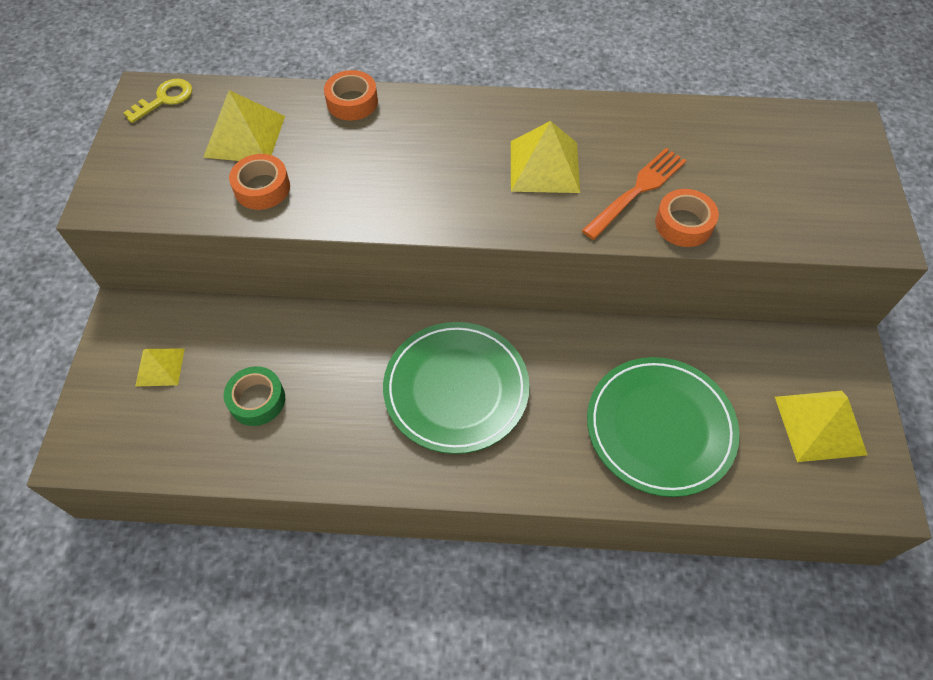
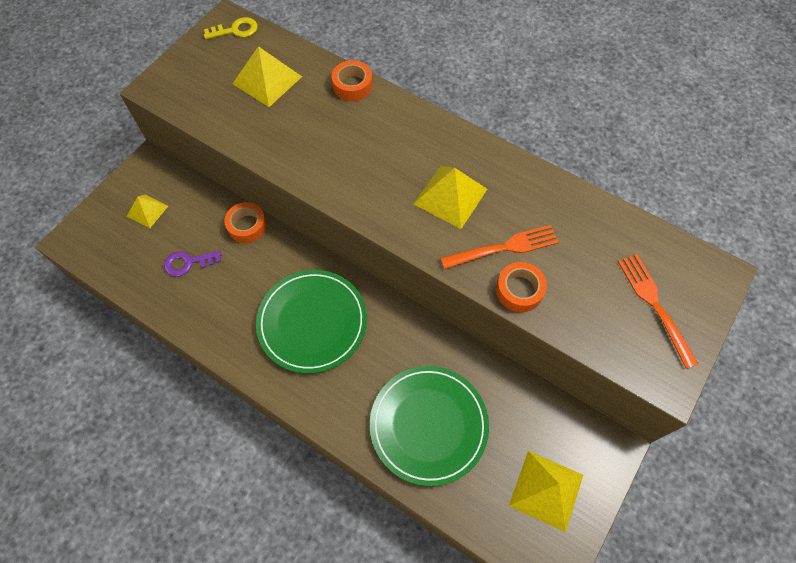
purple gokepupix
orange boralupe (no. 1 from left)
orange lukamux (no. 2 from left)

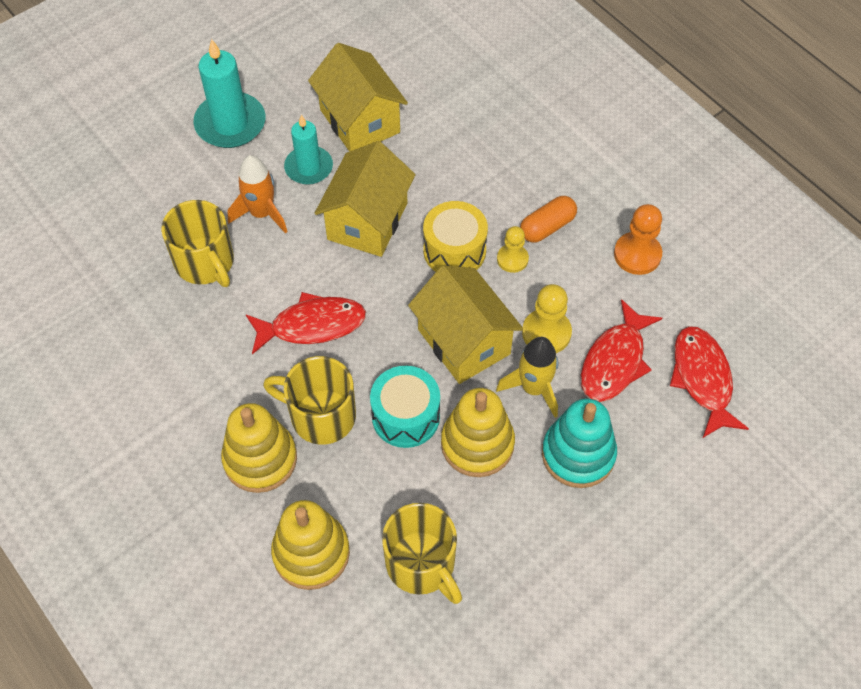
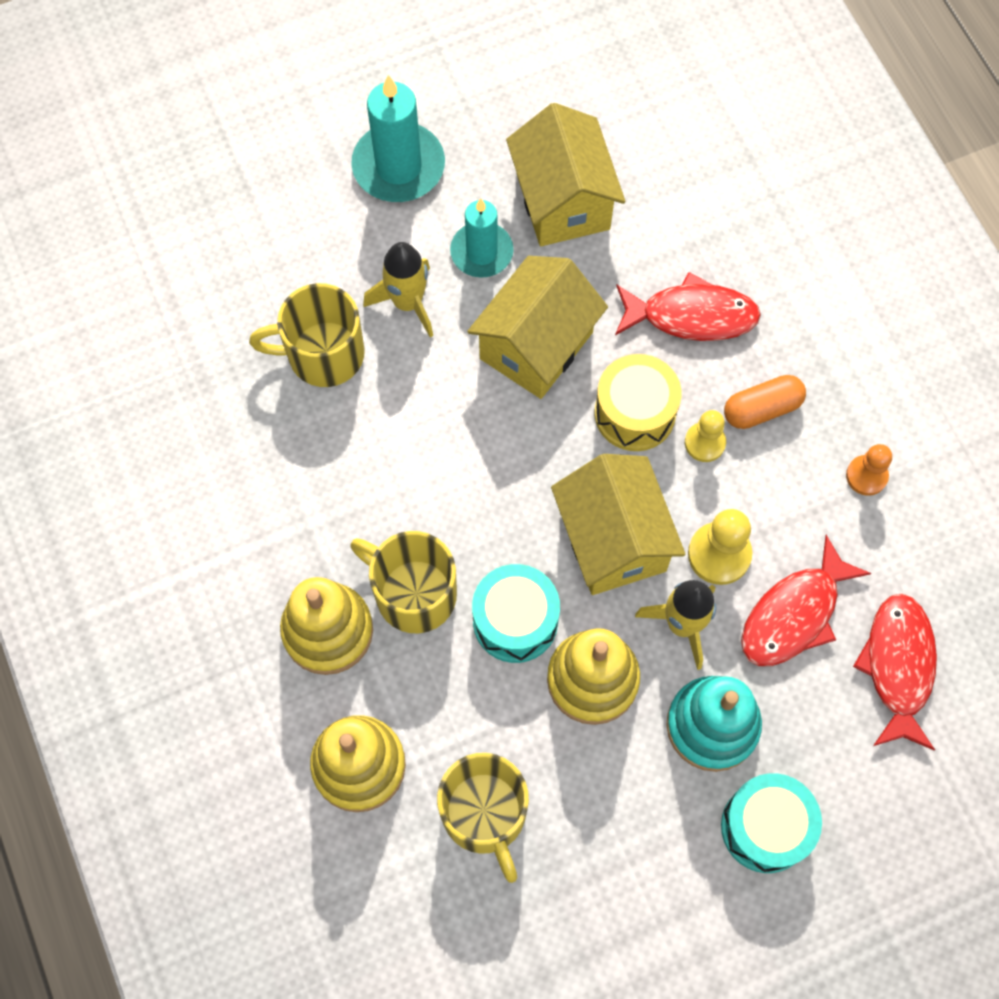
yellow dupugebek (no. 1 from left)
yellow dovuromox (no. 1 from left)
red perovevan (no. 1 from left)
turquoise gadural (no. 2 from left)
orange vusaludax

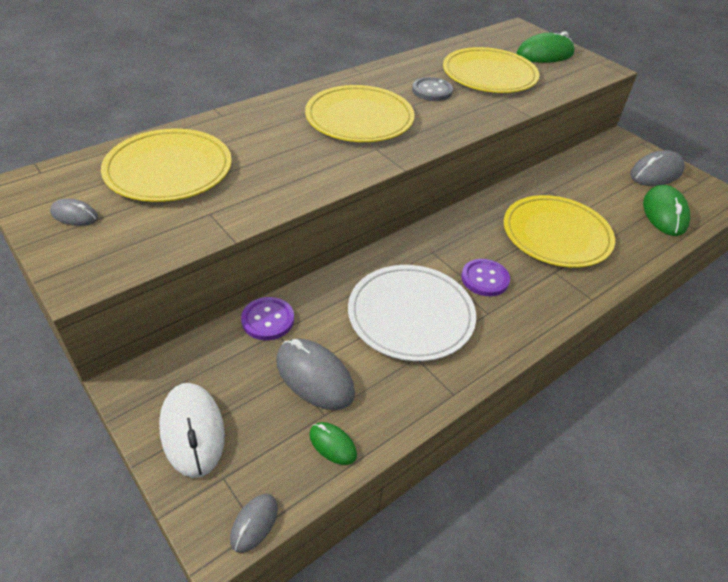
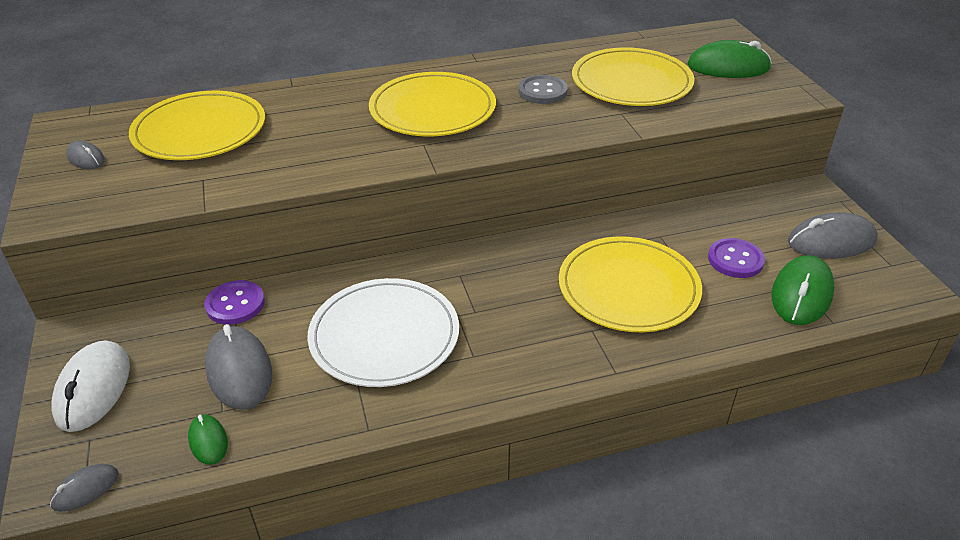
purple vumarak (no. 2 from left)

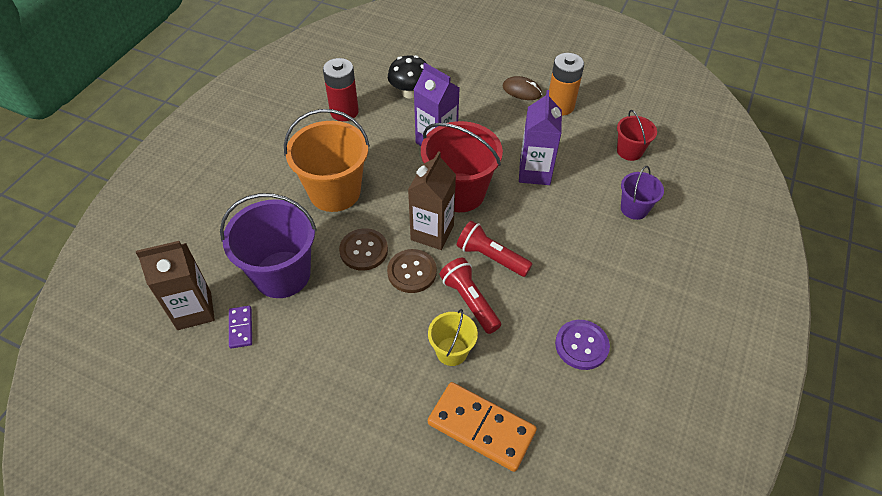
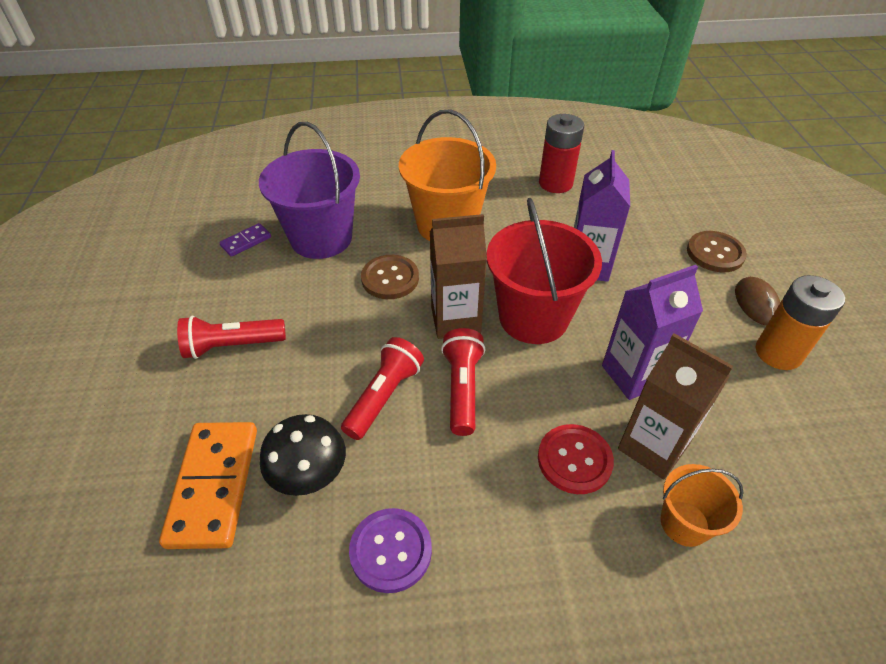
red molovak (no. 1 from left)
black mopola
red vumarak
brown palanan (no. 2 from left)
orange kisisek (no. 2 from left)
brown vumarak (no. 2 from left)
yellow kisisek
red kisisek (no. 2 from left in the first image)

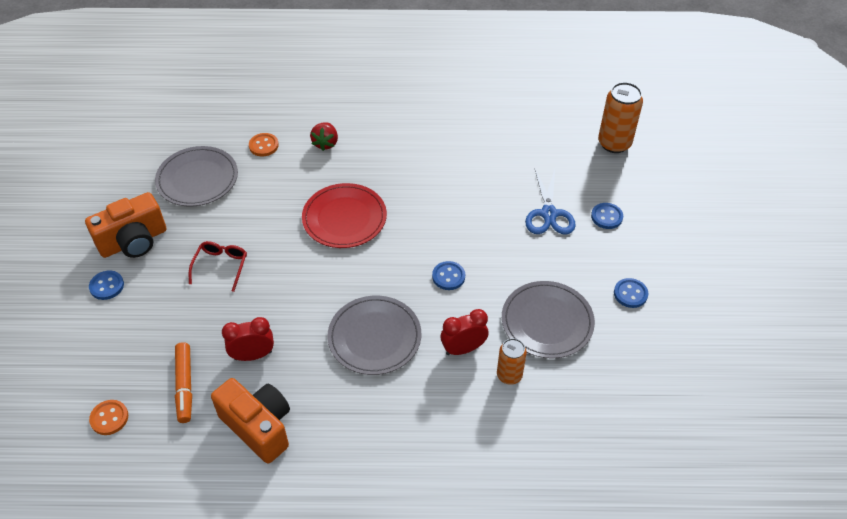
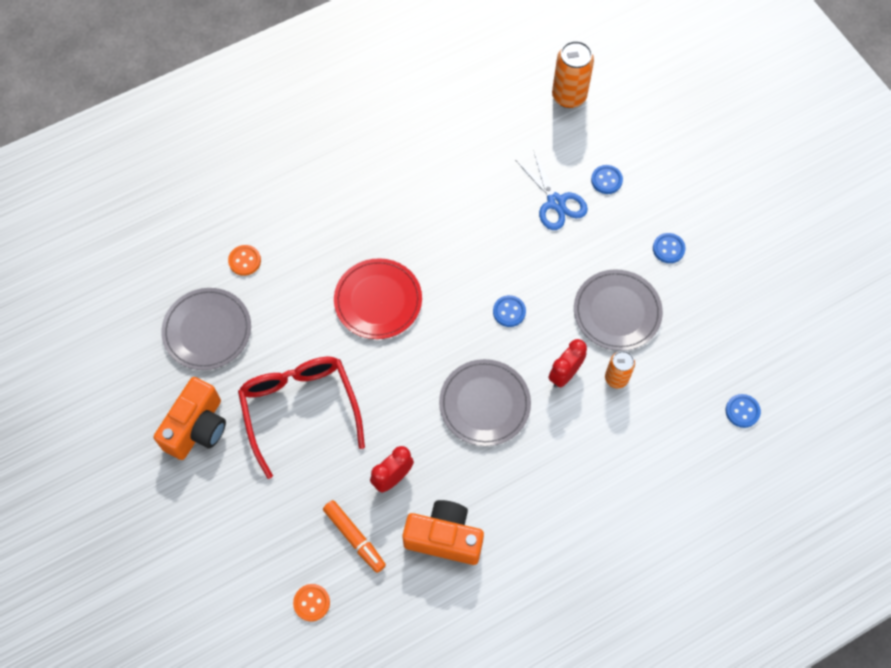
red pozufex
blue vumarak (no. 4 from left)
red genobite

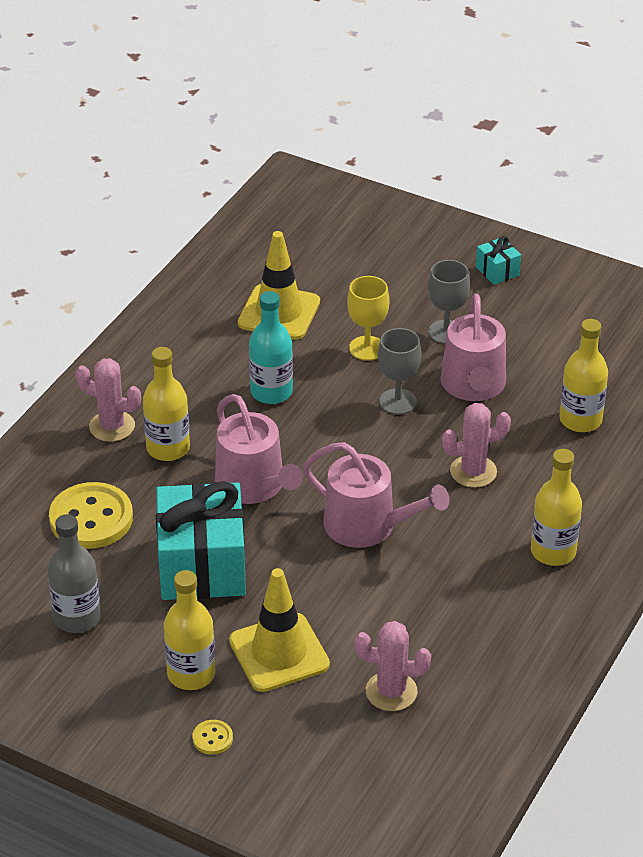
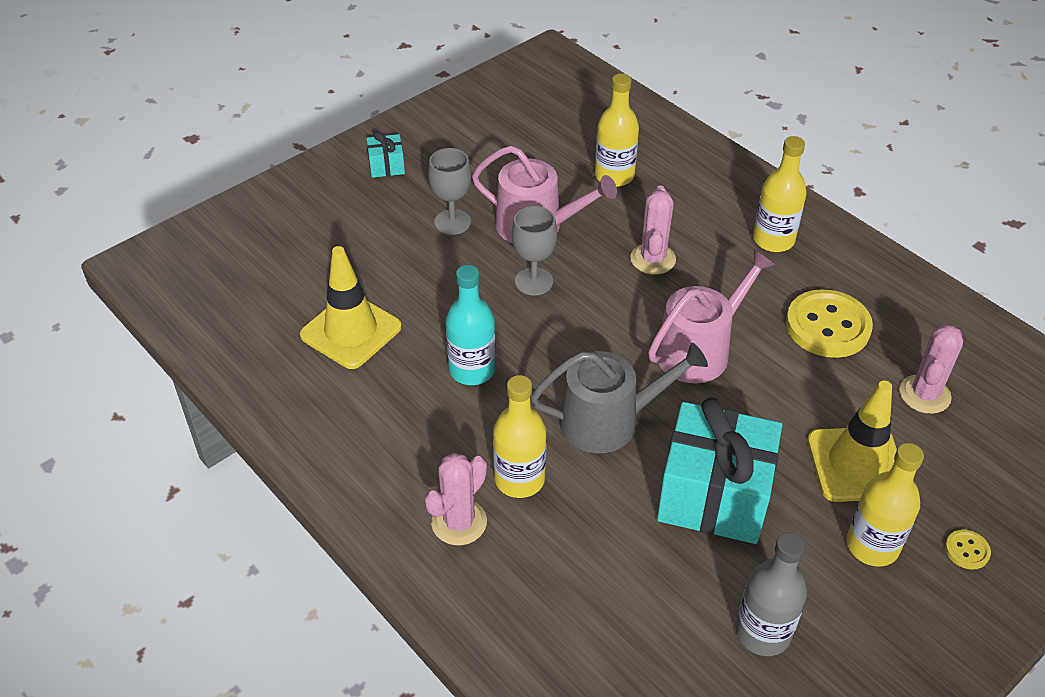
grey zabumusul
yellow vumarak (no. 1 from left)
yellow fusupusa

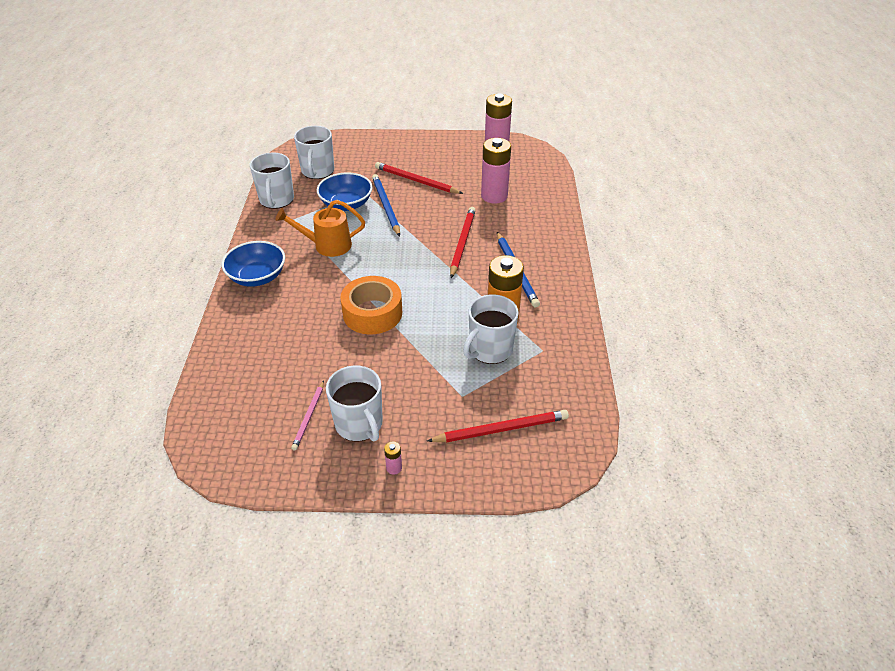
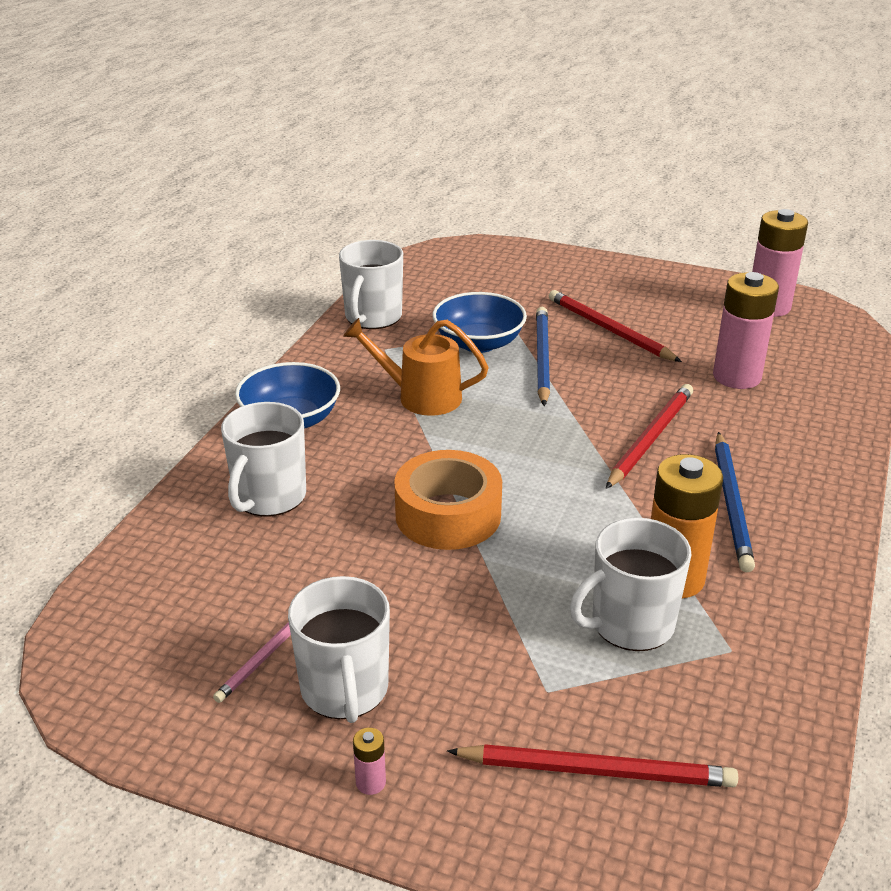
white dupugebek (no. 1 from left)

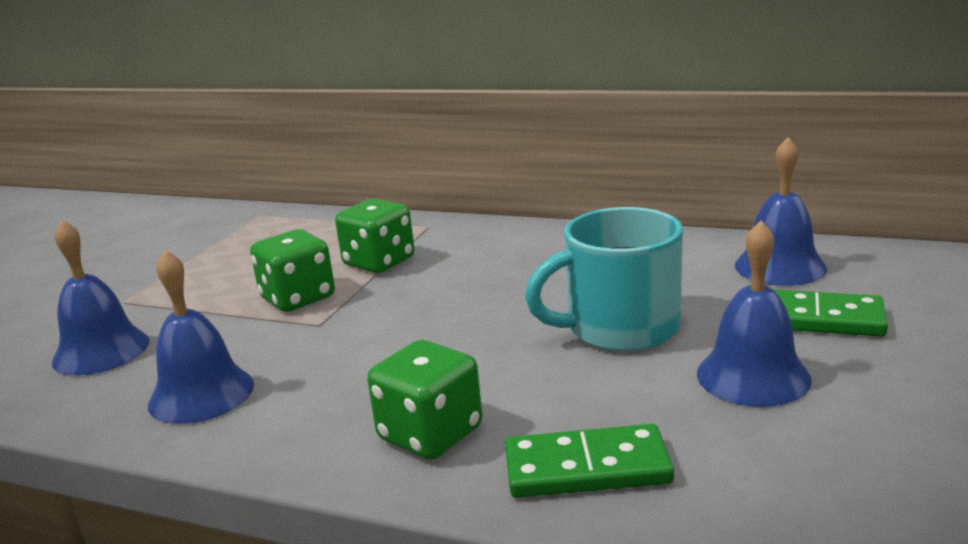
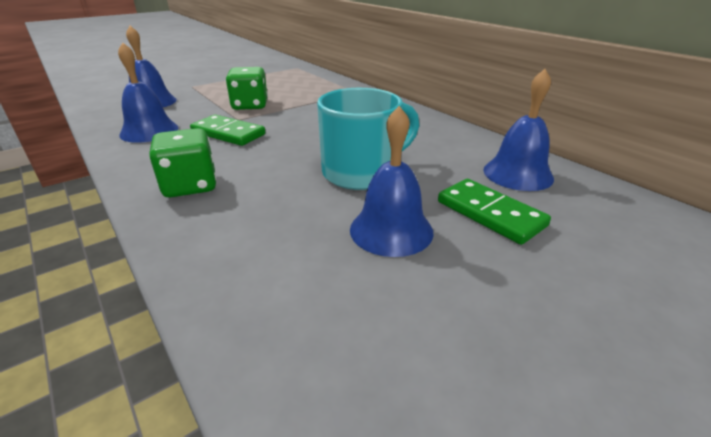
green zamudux (no. 1 from left)
turquoise dupugebek
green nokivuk (no. 2 from left in the first image)

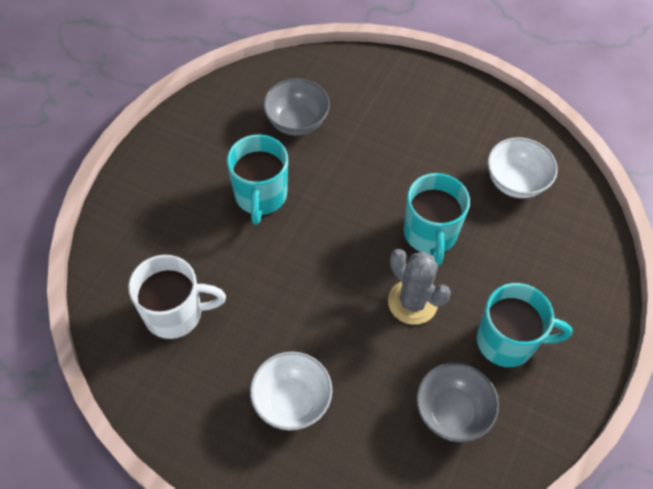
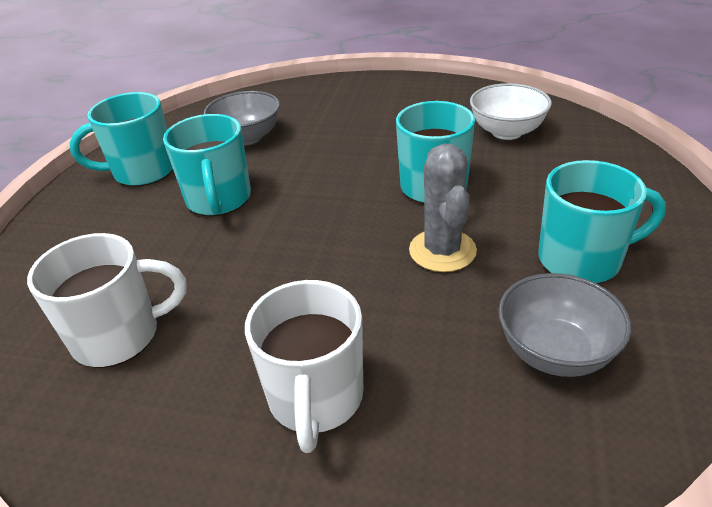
turquoise dupugebek (no. 1 from left)
white dupugebek (no. 2 from left)
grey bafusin

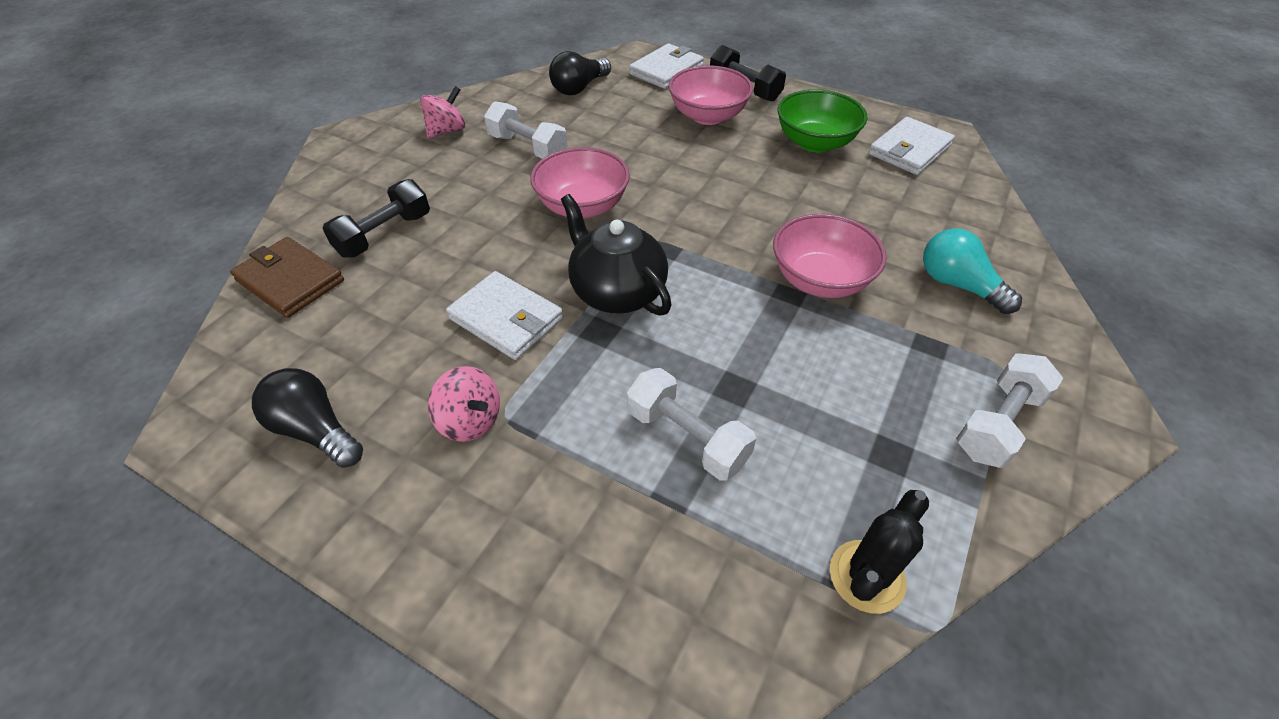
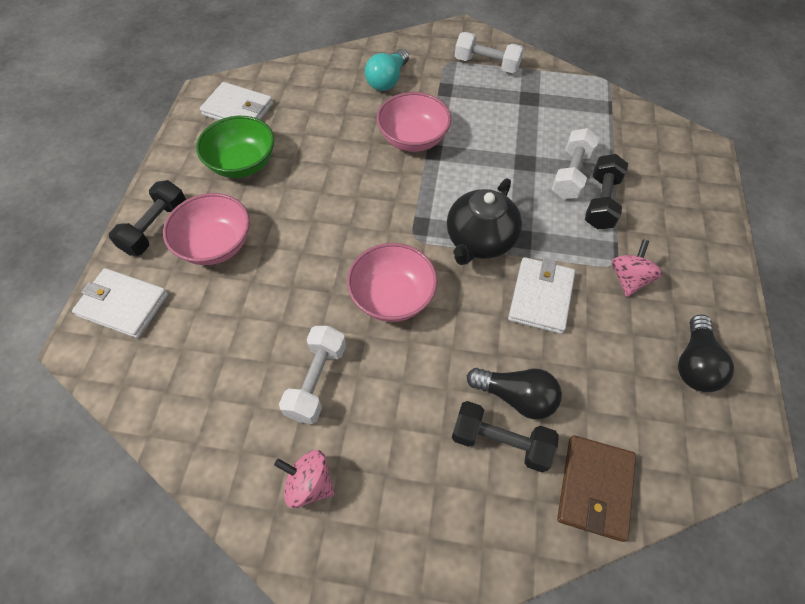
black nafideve (no. 1 from left)
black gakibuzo (no. 3 from left)
black bafusin

